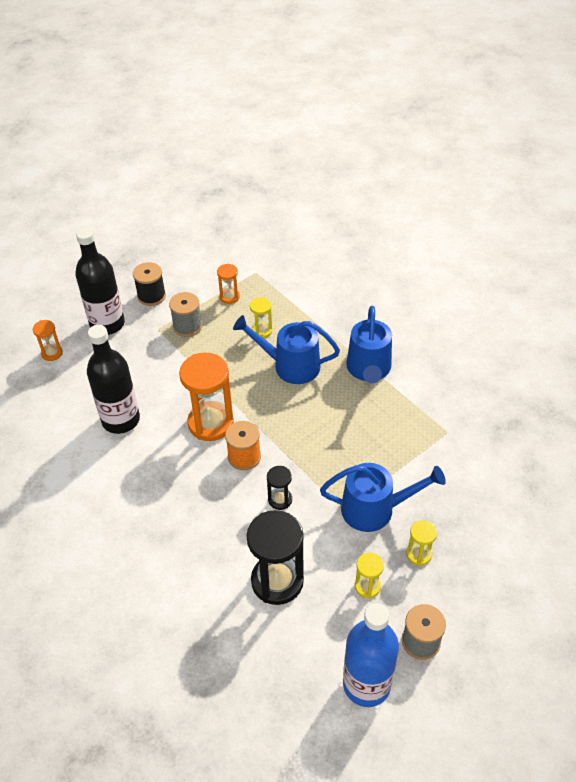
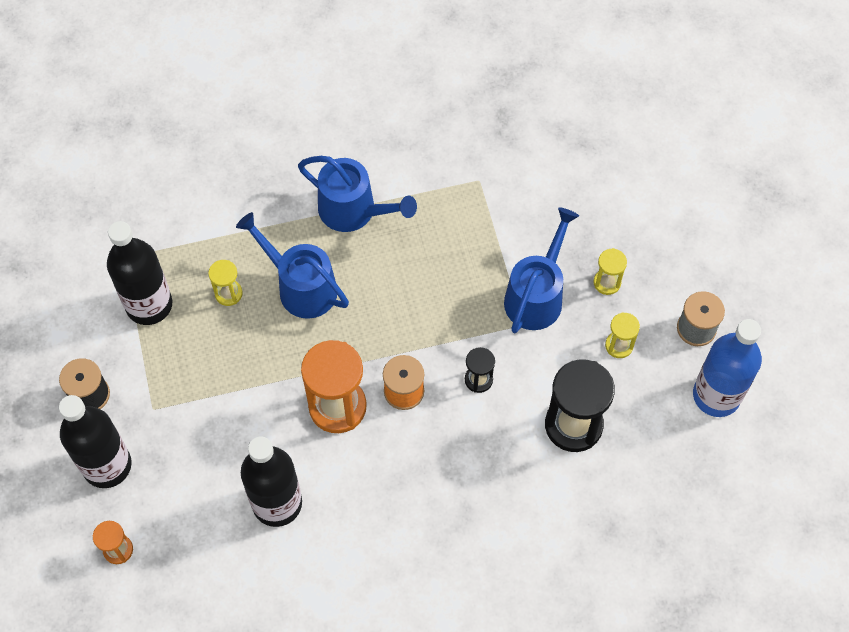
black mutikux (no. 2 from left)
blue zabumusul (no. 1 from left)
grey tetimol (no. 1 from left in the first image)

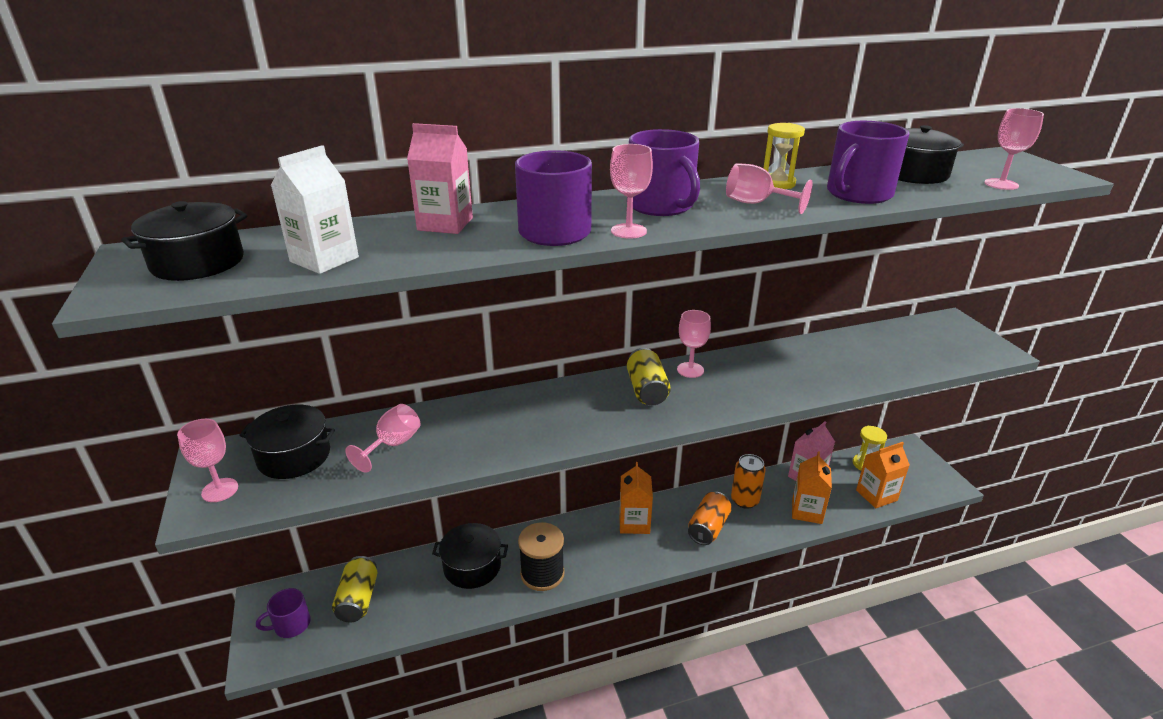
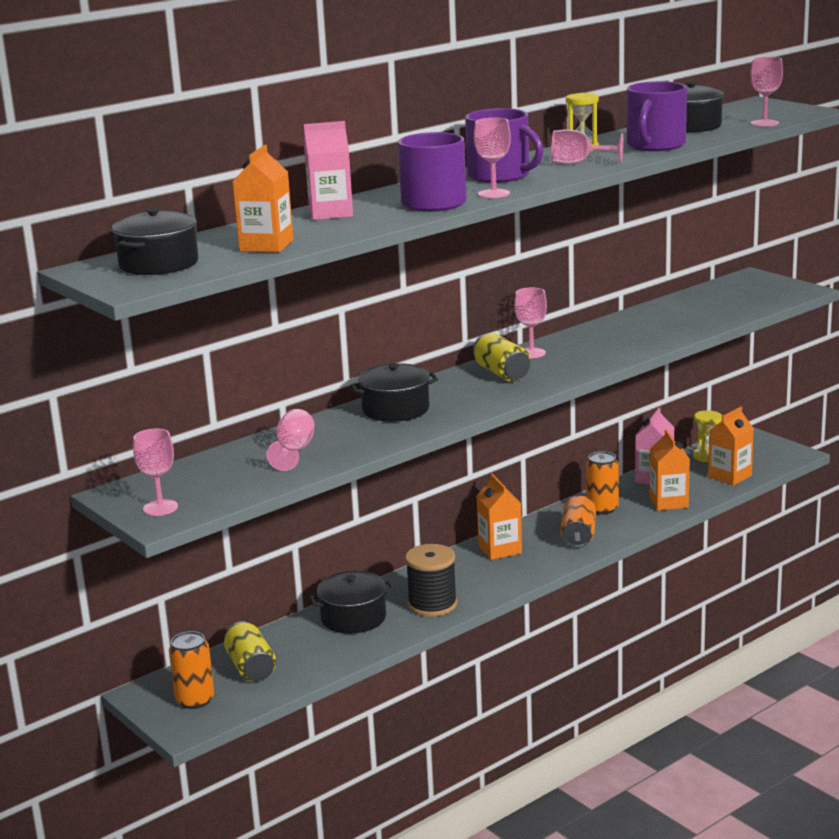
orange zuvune (no. 1 from left)
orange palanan (no. 1 from left)
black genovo (no. 3 from left)

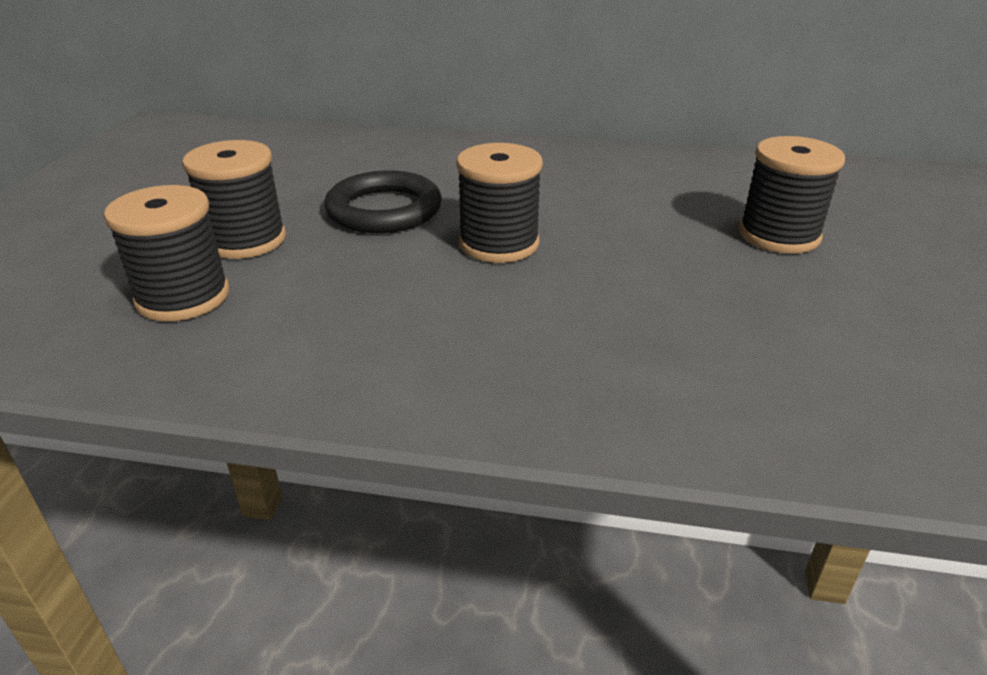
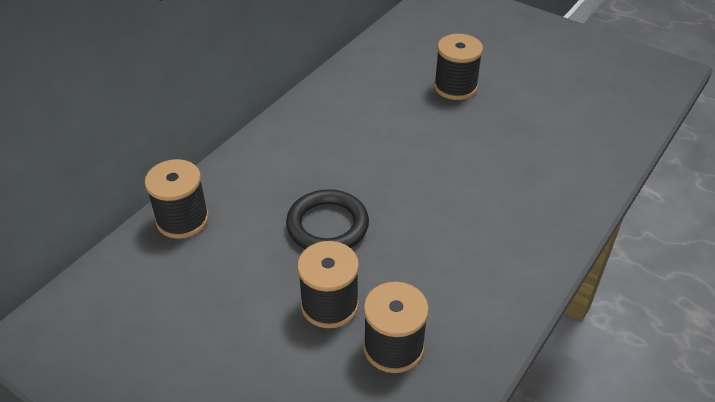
black tetimol (no. 1 from left)

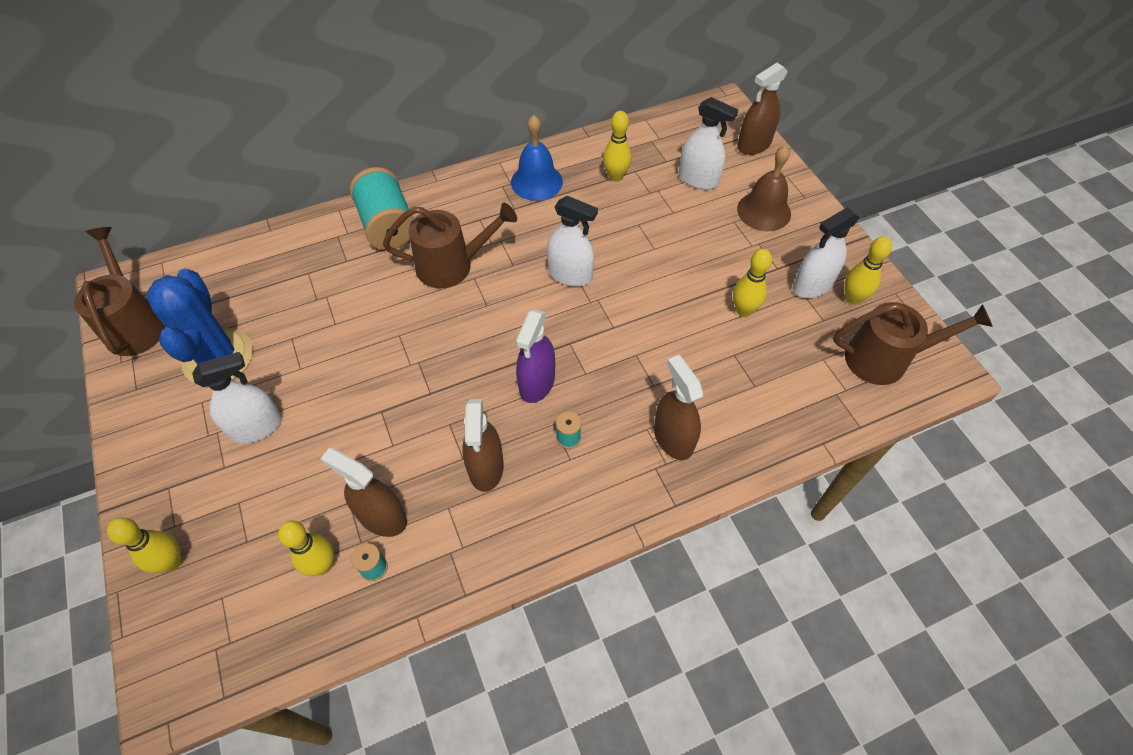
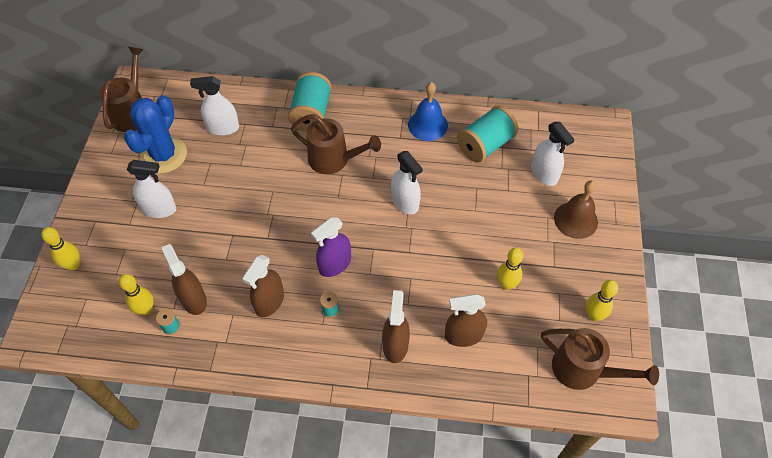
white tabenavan (no. 2 from left)
brown tabenavan (no. 4 from left)
turquoise tetimol (no. 4 from left)

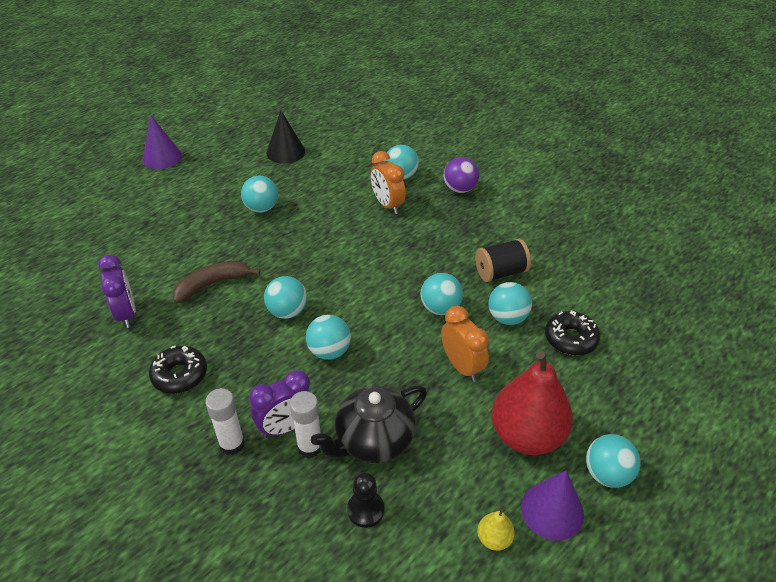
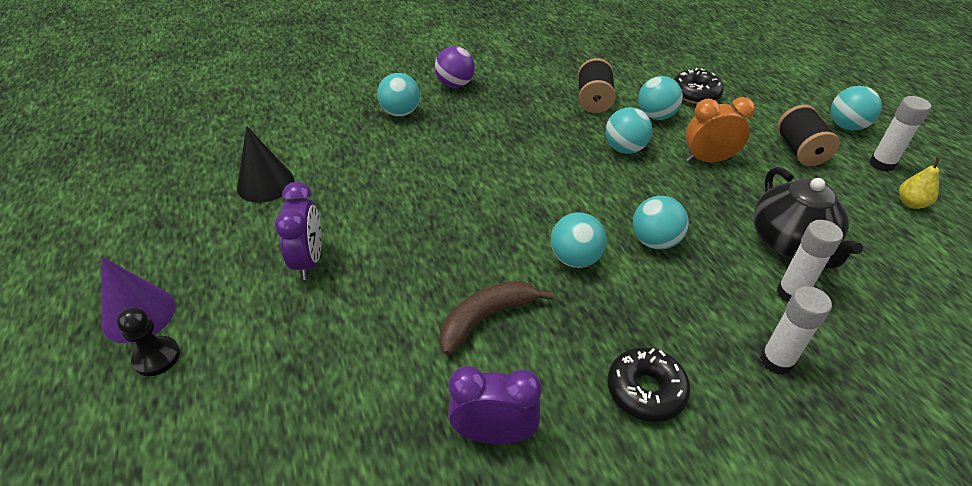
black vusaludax
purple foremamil (no. 1 from left)
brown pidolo
black tetimol (no. 2 from left)
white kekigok (no. 3 from left)
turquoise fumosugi (no. 1 from left in the first image)
orange foremamil (no. 1 from left in the first image)

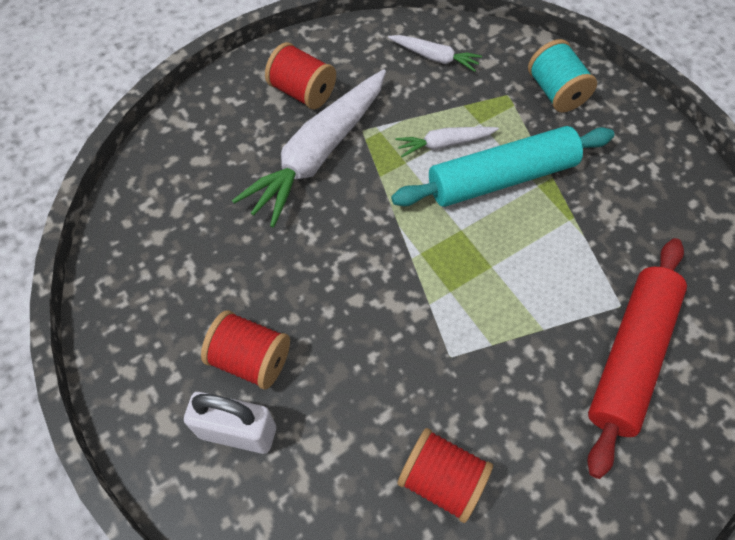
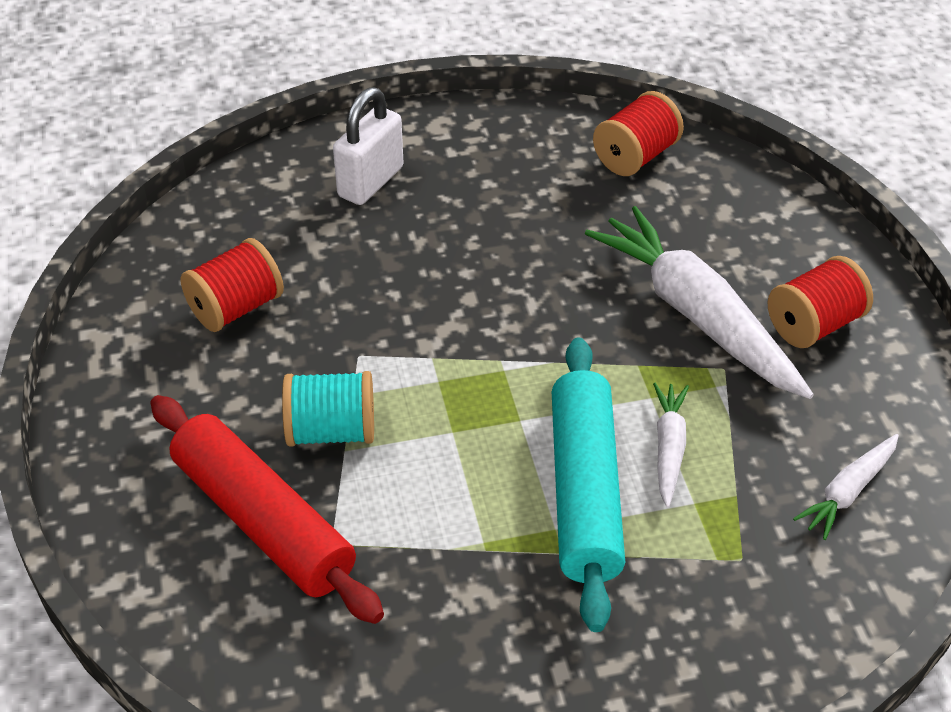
turquoise tetimol
red tetimol (no. 2 from left)

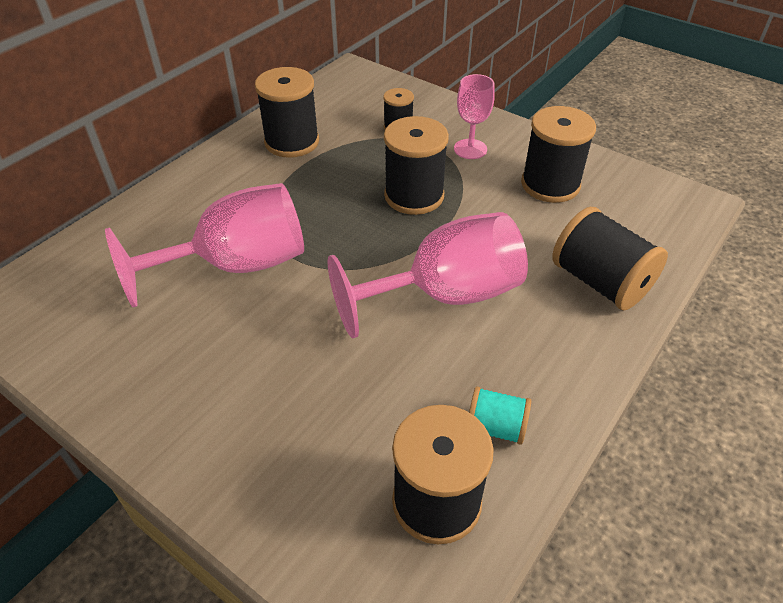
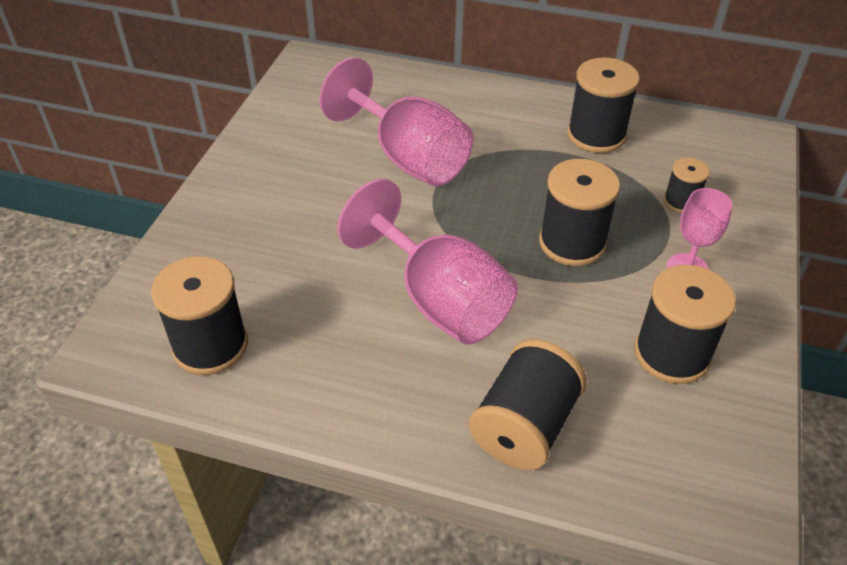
turquoise tetimol

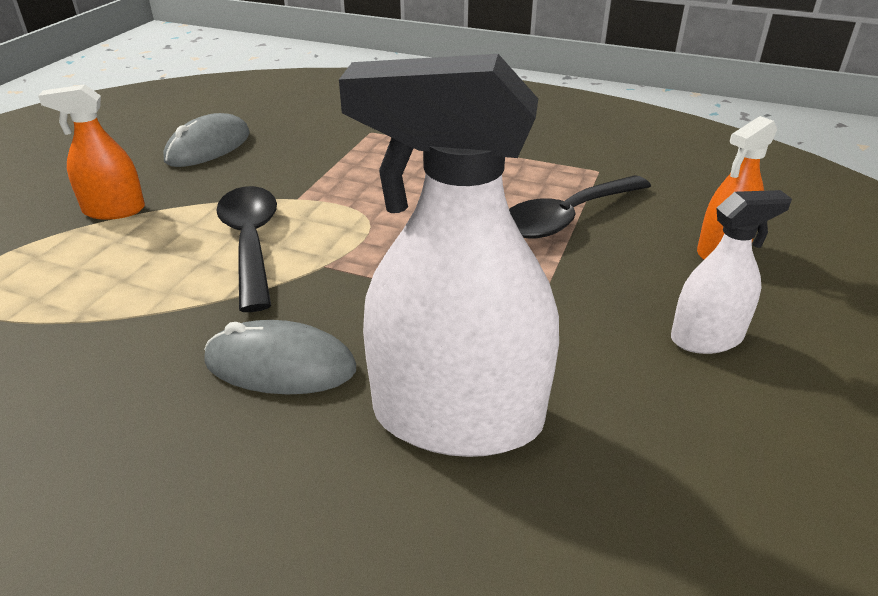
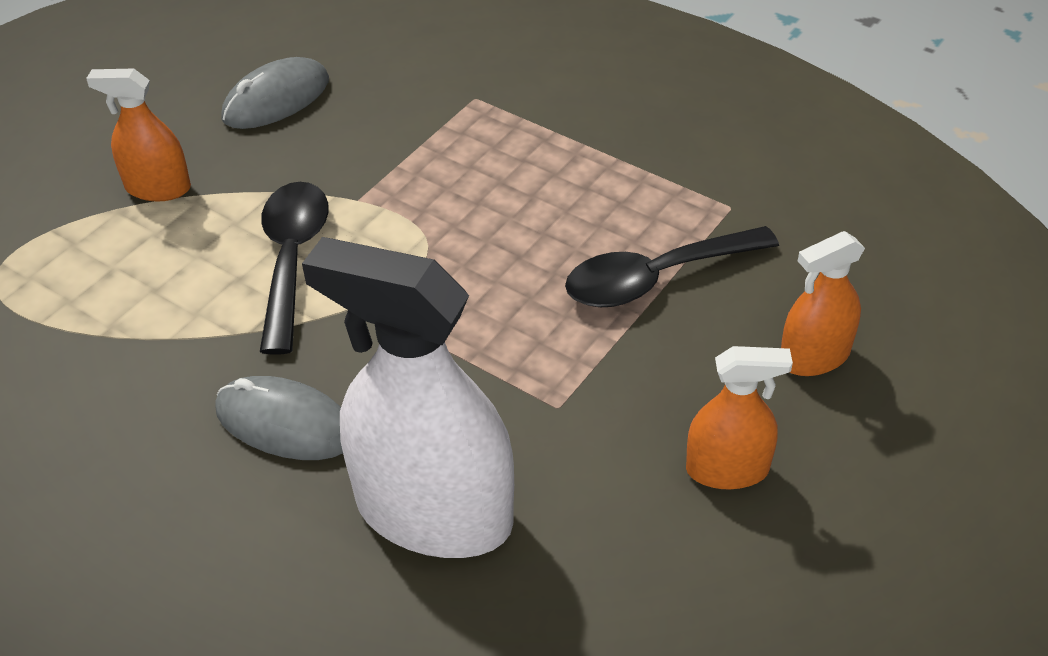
orange tabenavan (no. 2 from left)

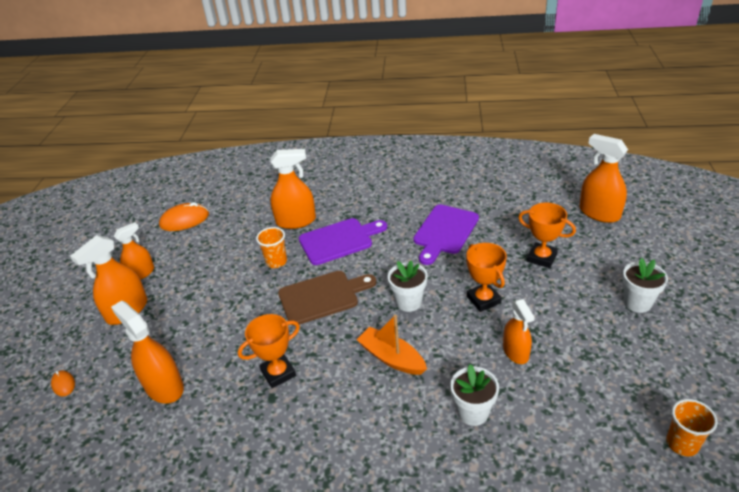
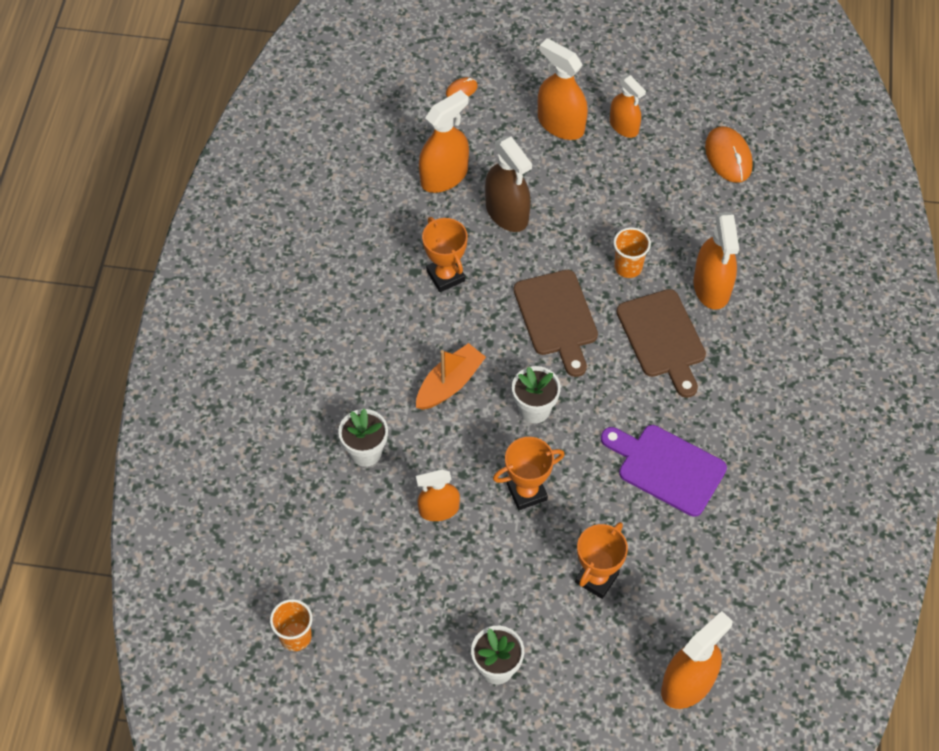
brown tabenavan
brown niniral (no. 2 from left)

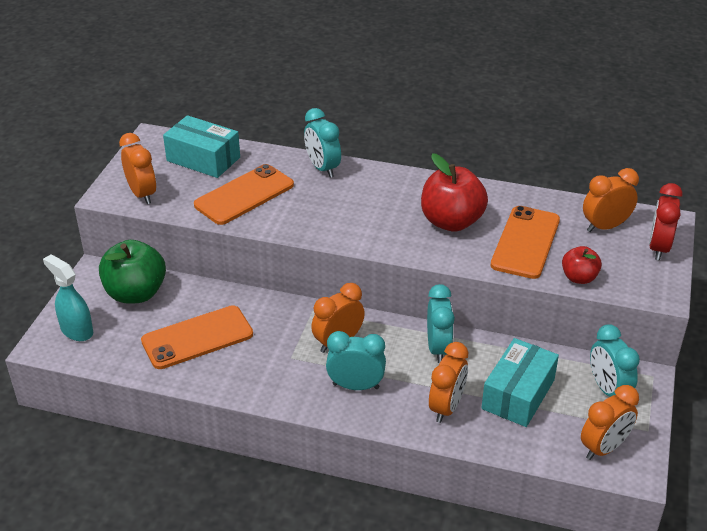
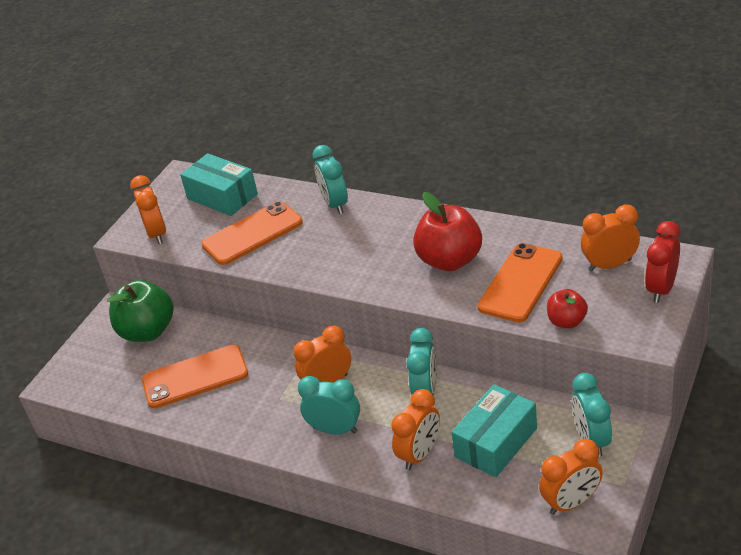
turquoise tabenavan

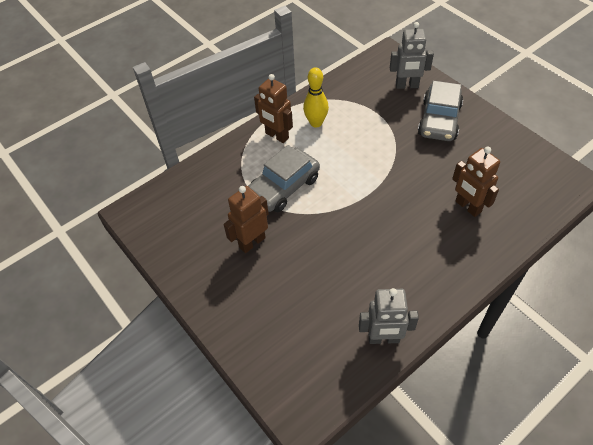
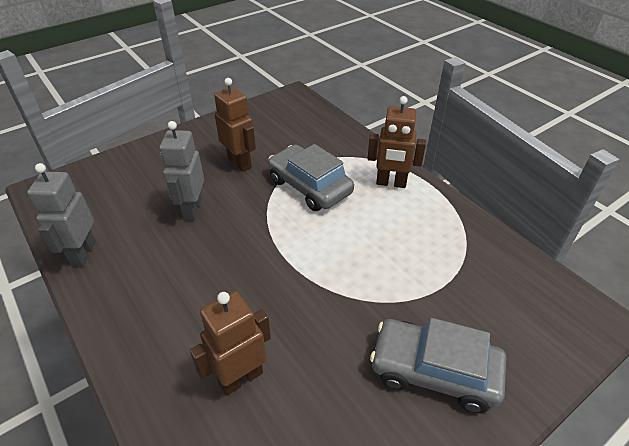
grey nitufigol (no. 2 from left)
brown nitufigol (no. 3 from left)
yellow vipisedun

